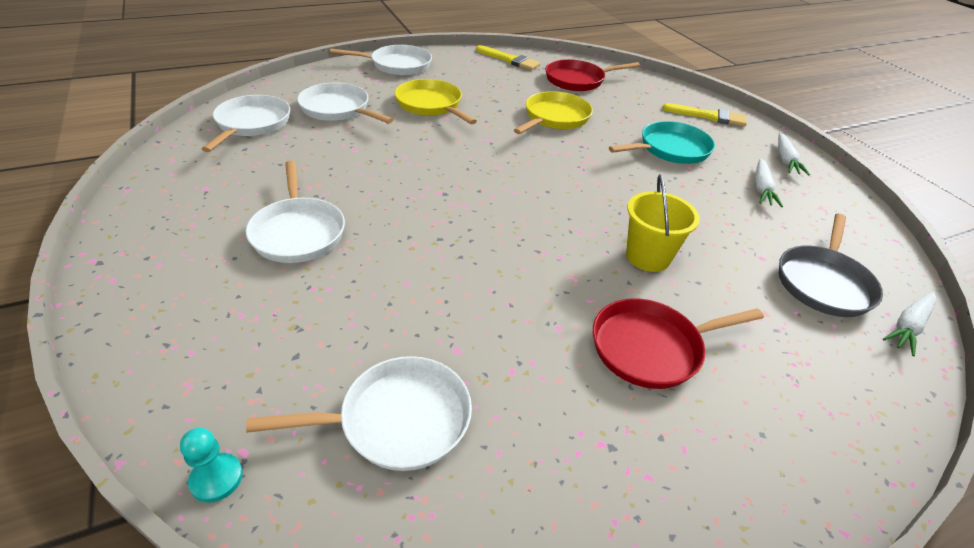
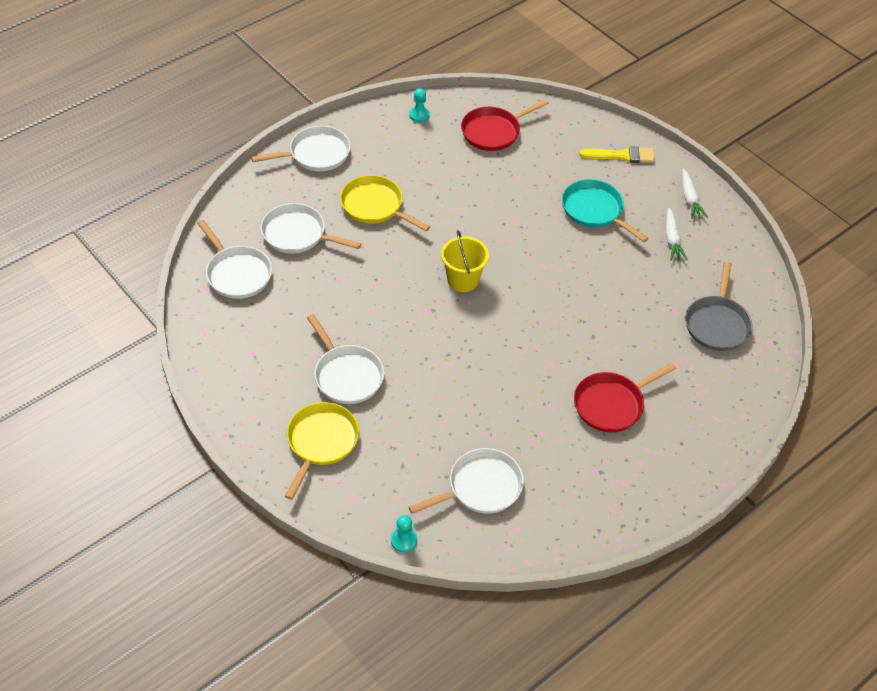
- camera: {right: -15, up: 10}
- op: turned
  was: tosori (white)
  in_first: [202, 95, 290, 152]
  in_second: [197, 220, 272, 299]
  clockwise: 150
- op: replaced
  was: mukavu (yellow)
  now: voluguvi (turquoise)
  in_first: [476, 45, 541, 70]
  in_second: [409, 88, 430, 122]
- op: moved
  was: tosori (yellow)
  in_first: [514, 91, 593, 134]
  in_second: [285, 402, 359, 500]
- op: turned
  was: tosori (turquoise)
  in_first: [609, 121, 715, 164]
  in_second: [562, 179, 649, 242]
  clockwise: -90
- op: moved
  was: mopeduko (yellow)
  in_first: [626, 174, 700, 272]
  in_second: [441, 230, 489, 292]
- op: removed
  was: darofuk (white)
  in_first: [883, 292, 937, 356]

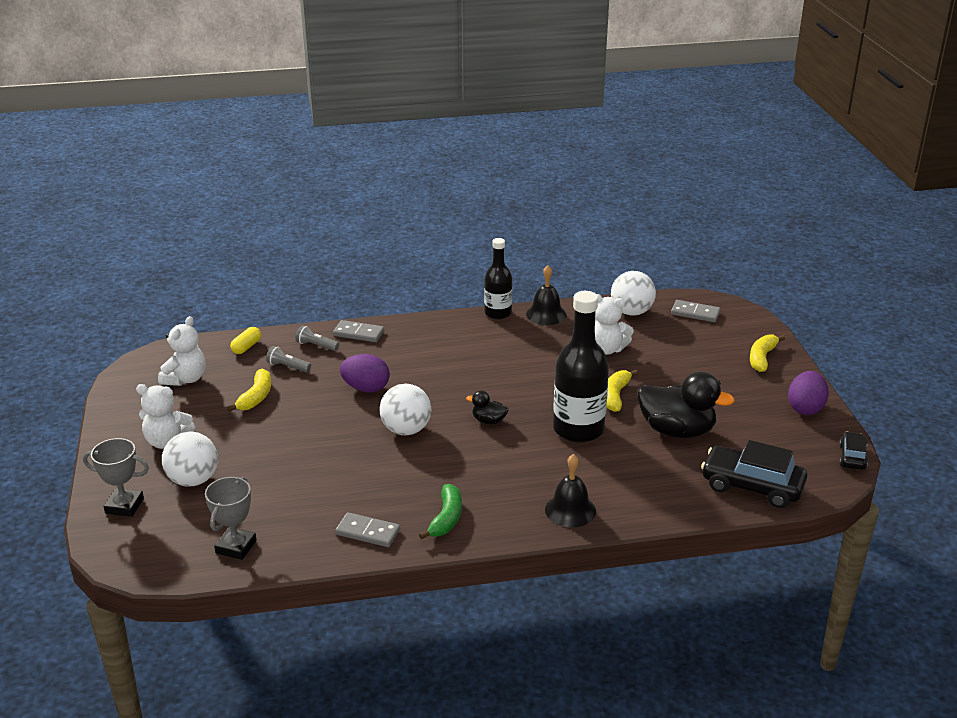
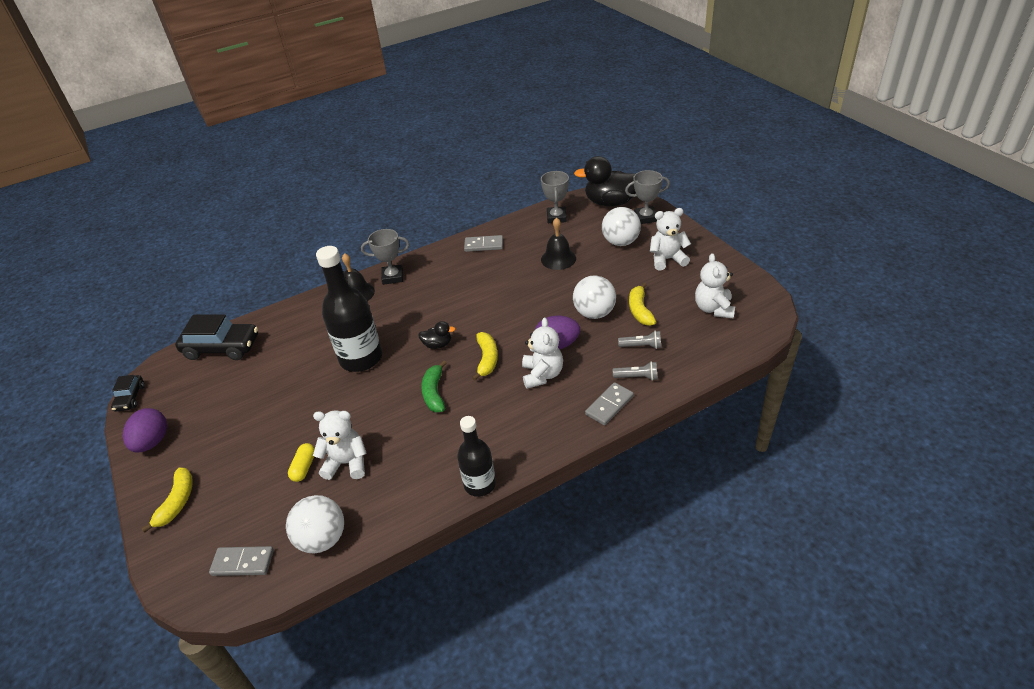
- camera: {right: 165, up: 10}
- op: moved
  was: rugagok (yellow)
  in_first: [230, 327, 261, 354]
  in_second: [288, 443, 315, 482]
- op: turned
  was: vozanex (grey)
  in_first: [333, 320, 384, 342]
  in_second: [585, 382, 634, 425]
  clockwise: -45
- op: moved
  was: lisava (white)
  in_first: [379, 384, 431, 435]
  in_second: [573, 275, 616, 319]
- op: moved
  was: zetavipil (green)
  in_first: [419, 484, 462, 539]
  in_second: [421, 360, 447, 412]
- op: moved
  was: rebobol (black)
  in_first: [526, 265, 567, 325]
  in_second: [541, 217, 576, 270]
- op: moved
  was: zetavipil (yellow)
  in_first: [607, 370, 638, 412]
  in_second: [472, 332, 498, 381]
- op: moved
  was: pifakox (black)
  in_first: [637, 371, 735, 438]
  in_second: [574, 156, 636, 207]
- op: added
  now: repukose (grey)
  in_second: [361, 229, 410, 285]
- op: added
  now: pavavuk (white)
  in_second: [522, 318, 563, 389]

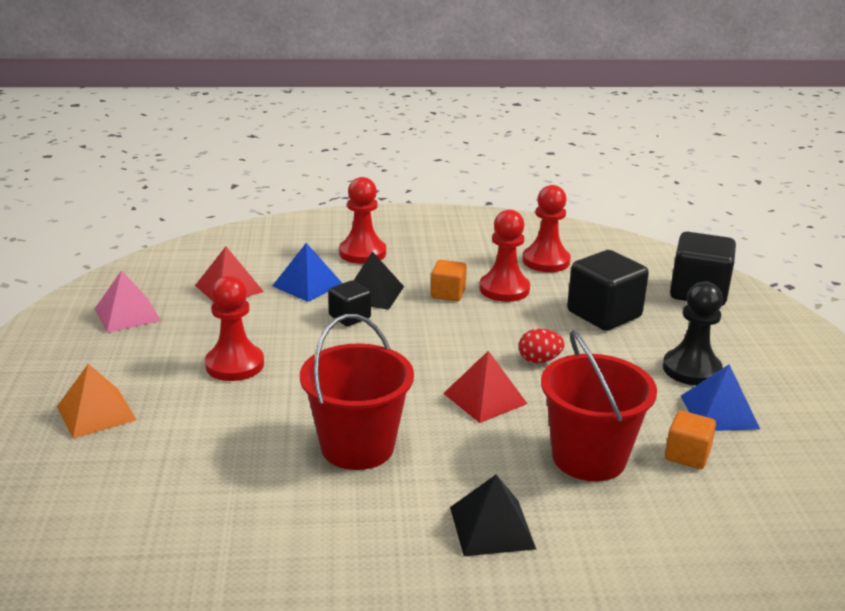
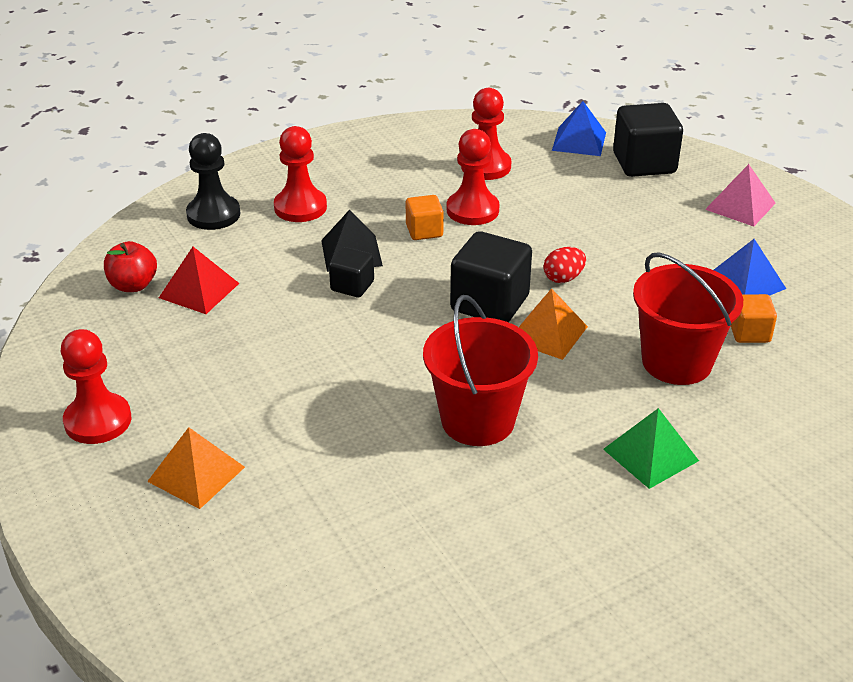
- camera: {right: -25, up: 10}
- op: moved
  was: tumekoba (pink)
  in_first: [95, 270, 161, 333]
  in_second: [705, 164, 776, 227]
- op: moved
  was: voluguvi (red)
  in_first: [205, 275, 264, 381]
  in_second: [61, 329, 131, 444]
- op: moved
  was: tumekoba (blue)
  in_first: [272, 243, 342, 302]
  in_second: [552, 101, 606, 156]
- op: recoloured
  was: tumekoba (red)
  now: tumekoba (orange)
  in_first: [443, 351, 528, 423]
  in_second: [519, 288, 588, 360]
- op: recoloured
  was: tumekoba (black)
  now: tumekoba (green)
  in_first: [450, 475, 536, 556]
  in_second: [603, 408, 699, 489]
- op: moved
  was: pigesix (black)
  in_first: [567, 250, 649, 331]
  in_second: [450, 231, 532, 322]
- op: moved
  was: voluguvi (black)
  in_first: [663, 281, 723, 386]
  in_second: [186, 133, 240, 230]
- op: added
  now: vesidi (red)
  in_second: [104, 241, 157, 292]

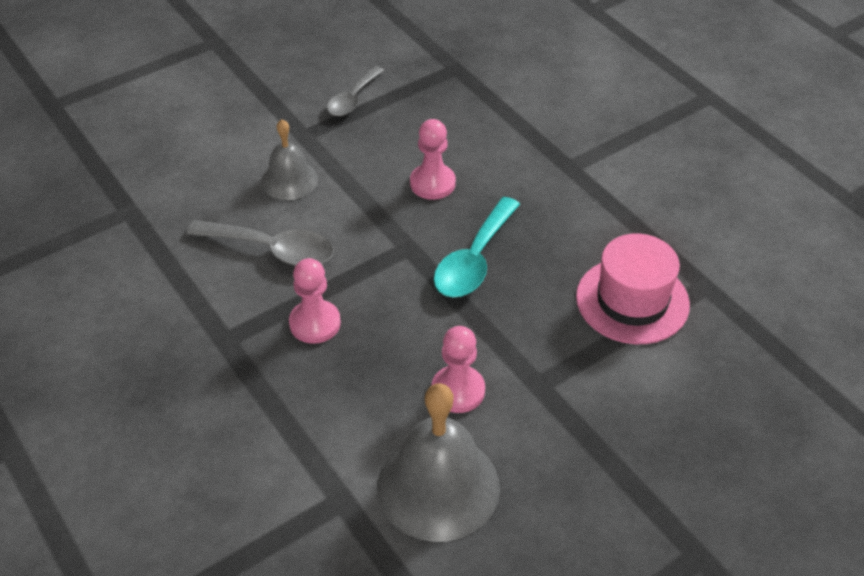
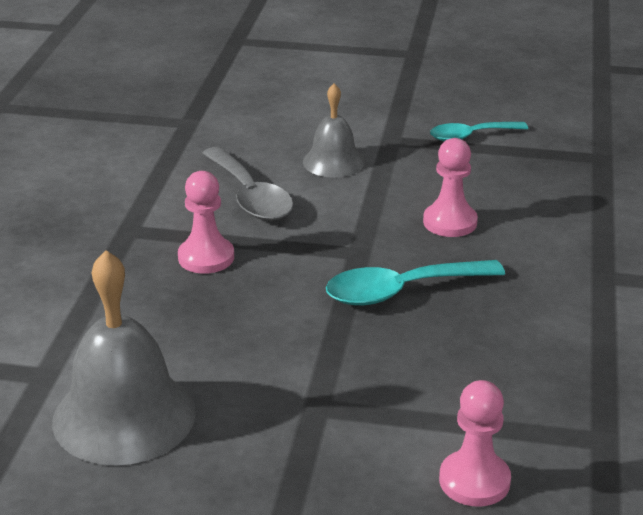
- camera: {right: 45, up: -15}
- op: recoloured
  was: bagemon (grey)
  now: bagemon (turquoise)
  in_first: [327, 66, 384, 116]
  in_second: [430, 122, 528, 141]
- op: moved
  was: voluguvi (pink)
  in_first: [431, 326, 485, 413]
  in_second: [439, 380, 511, 507]
- op: removed
  was: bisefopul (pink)
  in_first: [576, 233, 690, 344]

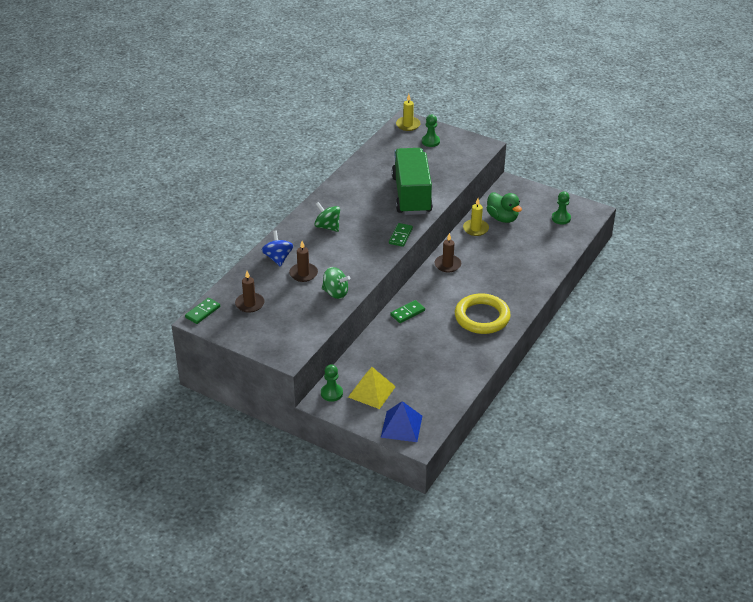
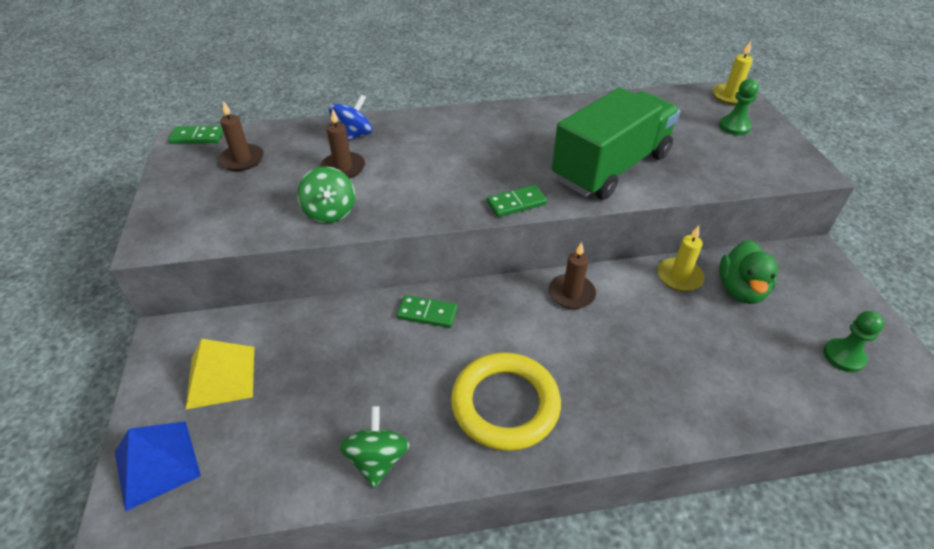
- camera: {right: 50, up: 5}
- op: moved
  was: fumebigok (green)
  in_first: [314, 202, 340, 232]
  in_second: [339, 406, 410, 488]
- op: removed
  was: voluguvi (green)
  in_first: [321, 365, 343, 402]

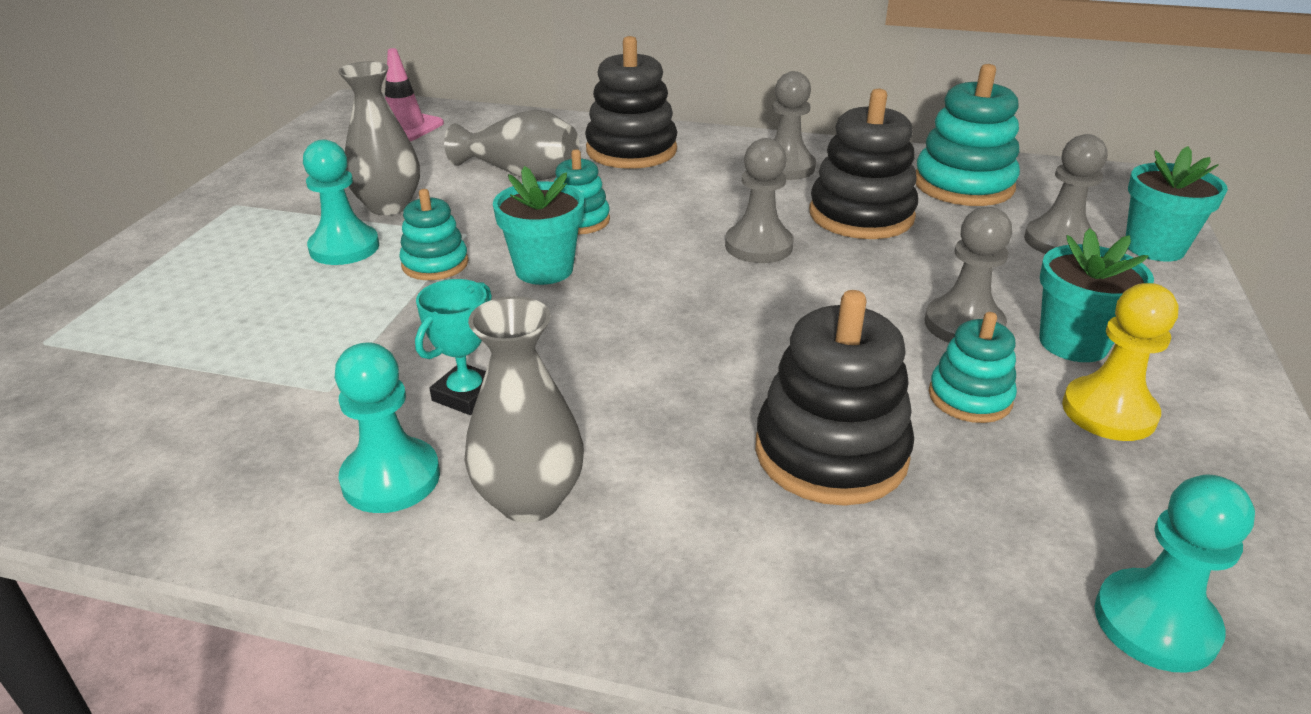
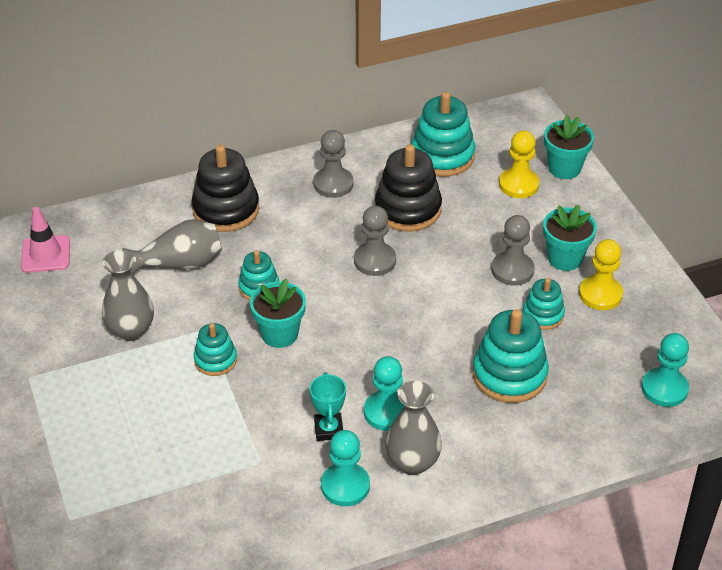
- camera: {right: -35, up: 10}
- op: moved
  was: voluguvi (turquoise)
  in_first: [303, 140, 379, 265]
  in_second: [364, 356, 404, 431]
- op: recoloured
  was: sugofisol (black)
  now: sugofisol (turquoise)
  in_first: [755, 290, 914, 506]
  in_second: [473, 309, 549, 403]
- op: recoloured
  was: voluguvi (grey)
  now: voluguvi (yellow)
  in_first: [1024, 134, 1107, 254]
  in_second: [499, 130, 539, 198]

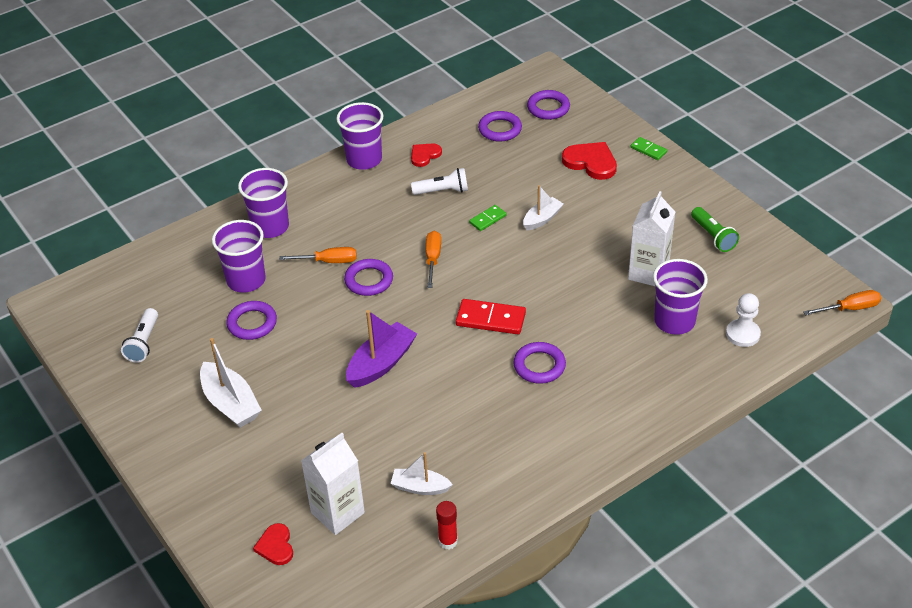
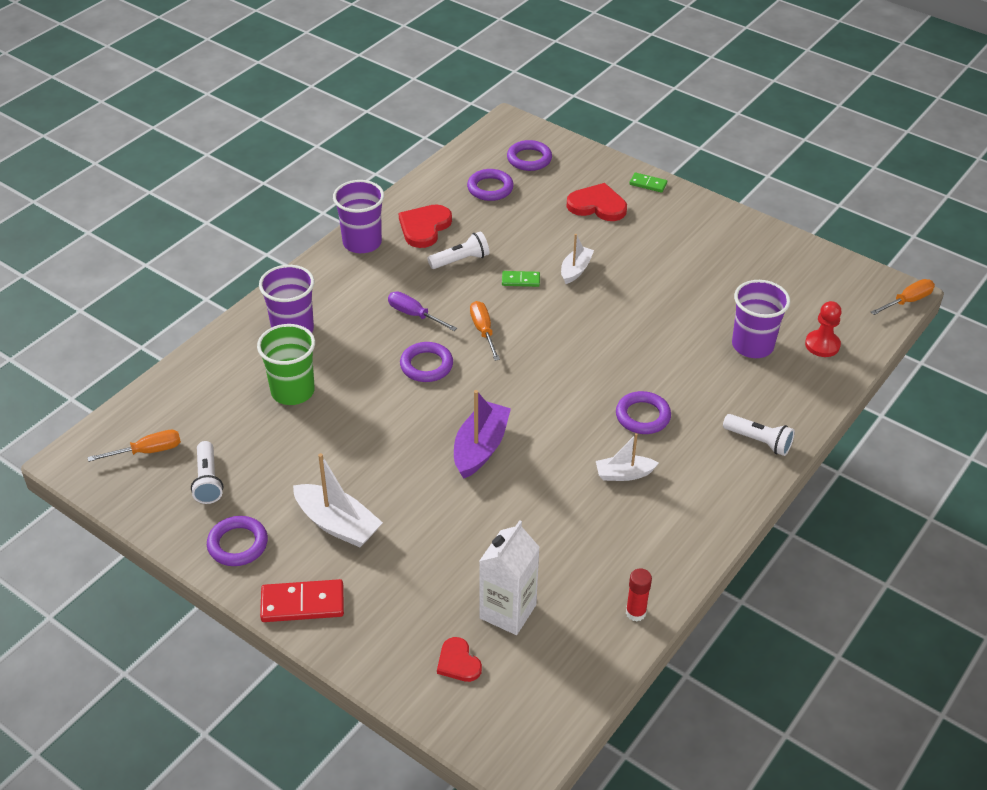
- camera: {right: -20, up: 0}
- op: recoloured
  was: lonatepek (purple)
  now: lonatepek (green)
  in_first: [212, 220, 266, 292]
  in_second: [257, 324, 315, 405]
- op: moved
  was: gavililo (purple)
  in_first: [226, 301, 277, 340]
  in_second: [207, 516, 268, 566]
- op: moved
  was: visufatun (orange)
  in_first: [279, 247, 357, 263]
  in_second: [87, 430, 181, 462]
- op: moved
  was: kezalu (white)
  in_first: [390, 452, 453, 495]
  in_second: [596, 433, 659, 481]
- op: resized
  was: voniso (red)
  in_first: [411, 143, 442, 167]
  in_second: [399, 205, 452, 248]
  ratio: 1.62
- op: moved
  was: vozanex (red)
  in_first: [456, 299, 526, 334]
  in_second: [260, 579, 344, 622]
- op: turned
  was: vozanex (green)
  in_first: [469, 205, 506, 231]
  in_second: [502, 271, 540, 287]
  clockwise: 60
- op: removed
  was: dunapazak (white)
  in_first: [628, 191, 675, 286]
- op: removed
  was: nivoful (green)
  in_first: [691, 207, 739, 252]
- op: recoloured
  was: voluguvi (white)
  now: voluguvi (red)
  in_first: [726, 293, 761, 347]
  in_second: [805, 301, 842, 357]
- op: added
  now: visufatun (purple)
  in_second: [388, 292, 457, 331]
- op: added
  now: nivoful (white)
  in_second: [723, 414, 795, 456]

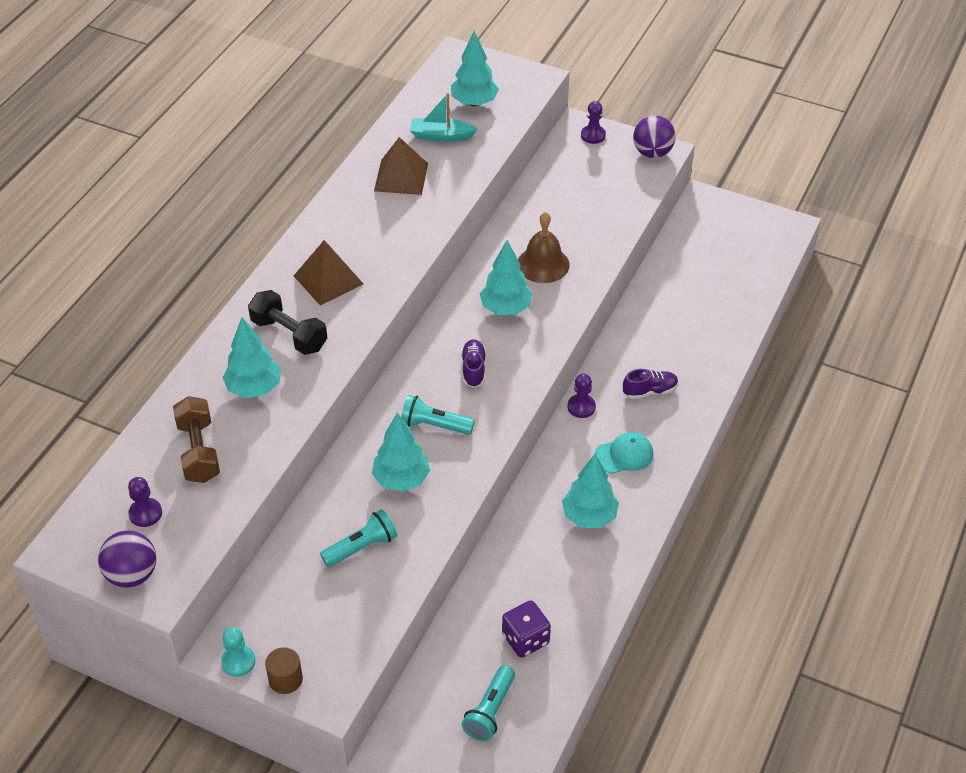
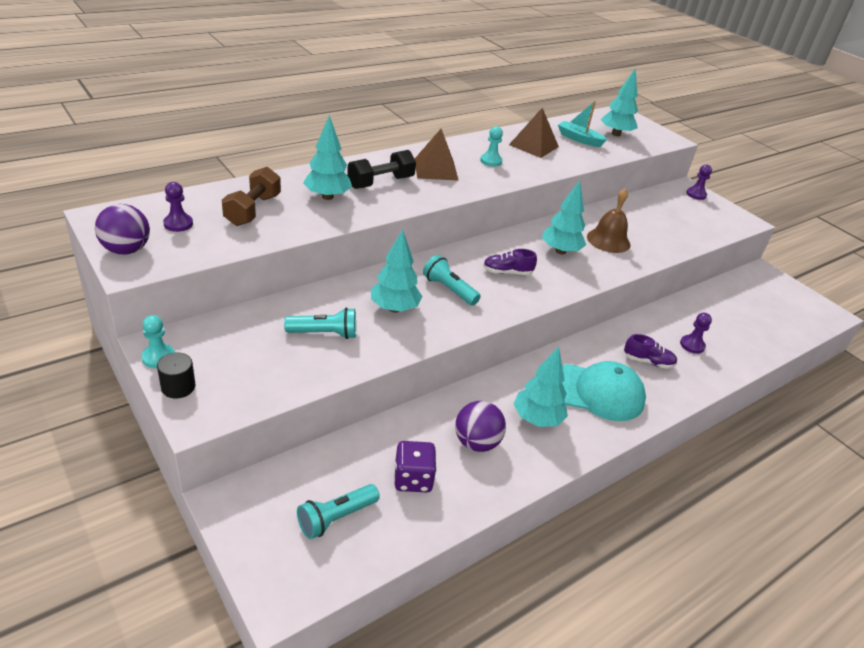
- camera: {right: 25, up: -10}
- op: turned
  was: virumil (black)
  in_first: [248, 290, 327, 355]
  in_second: [347, 150, 416, 189]
  clockwise: 75
- op: recoloured
  was: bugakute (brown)
  now: bugakute (black)
  in_first: [265, 647, 303, 694]
  in_second: [157, 353, 196, 398]
- op: turned
  was: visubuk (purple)
  in_first: [461, 339, 486, 388]
  in_second: [483, 249, 537, 275]
  clockwise: -120
- op: moved
  was: voluguvi (purple)
  in_first: [568, 374, 596, 418]
  in_second: [680, 313, 712, 354]
- op: resized
  was: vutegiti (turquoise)
  in_first: [594, 432, 653, 474]
  in_second: [562, 361, 646, 421]
  ratio: 1.7
- op: moved
  was: lisava (purple)
  in_first: [633, 115, 676, 158]
  in_second: [455, 401, 506, 452]
- op: added
  now: voluguvi (turquoise)
  in_second: [480, 126, 503, 167]

